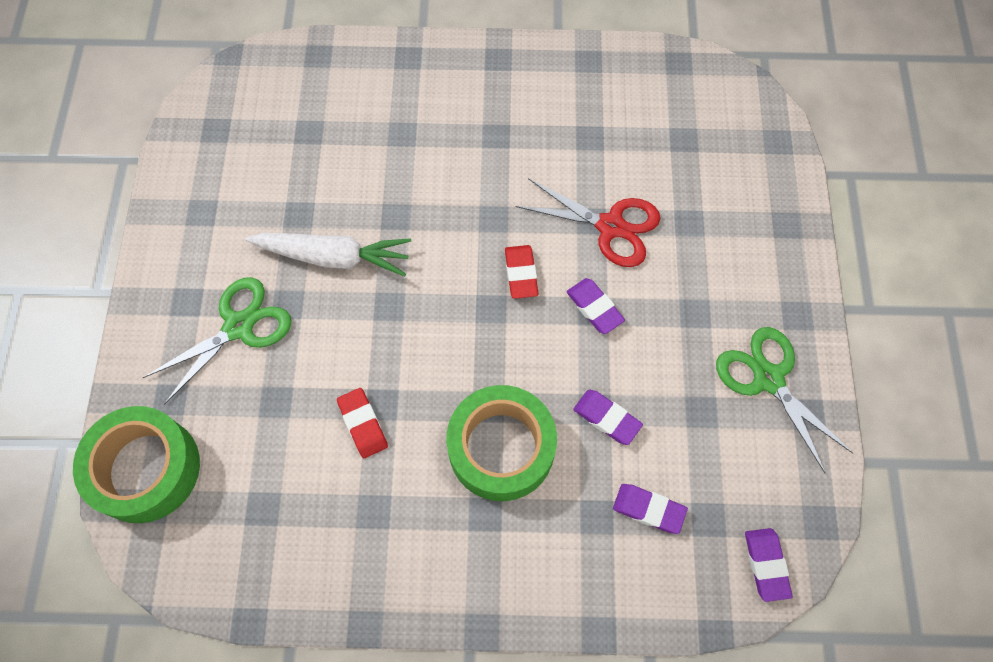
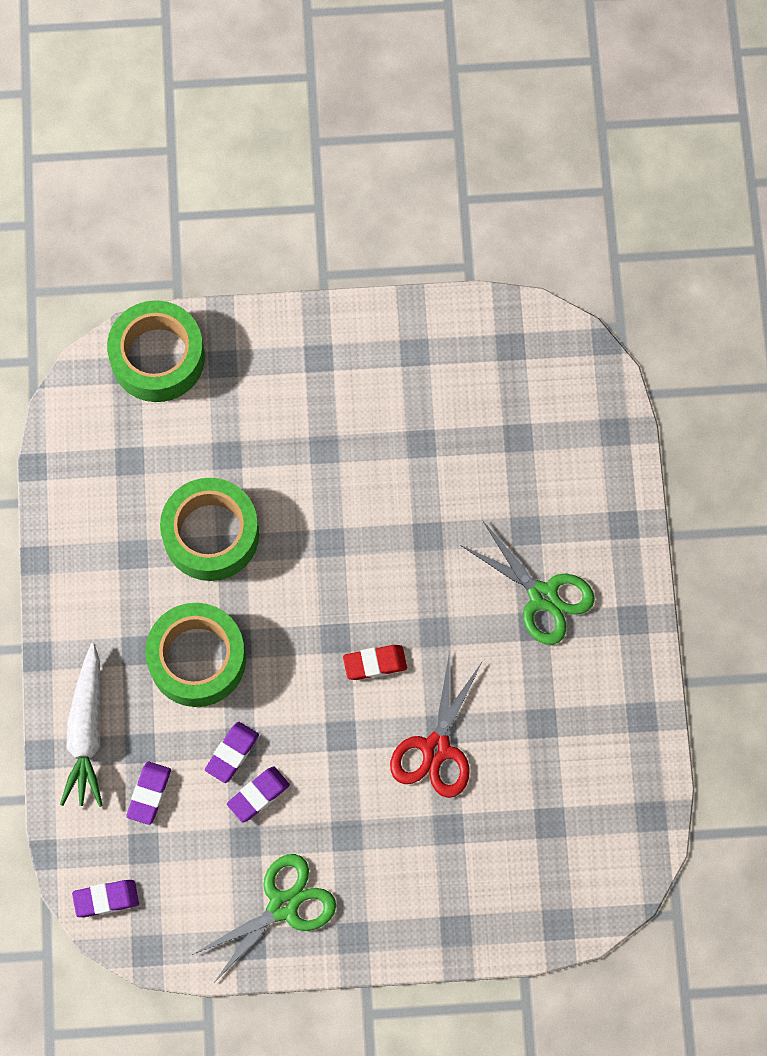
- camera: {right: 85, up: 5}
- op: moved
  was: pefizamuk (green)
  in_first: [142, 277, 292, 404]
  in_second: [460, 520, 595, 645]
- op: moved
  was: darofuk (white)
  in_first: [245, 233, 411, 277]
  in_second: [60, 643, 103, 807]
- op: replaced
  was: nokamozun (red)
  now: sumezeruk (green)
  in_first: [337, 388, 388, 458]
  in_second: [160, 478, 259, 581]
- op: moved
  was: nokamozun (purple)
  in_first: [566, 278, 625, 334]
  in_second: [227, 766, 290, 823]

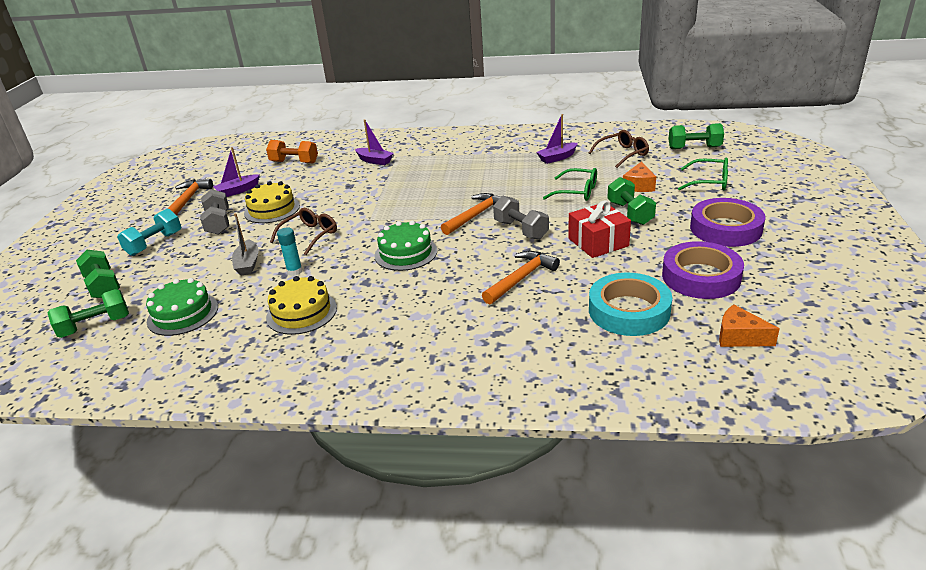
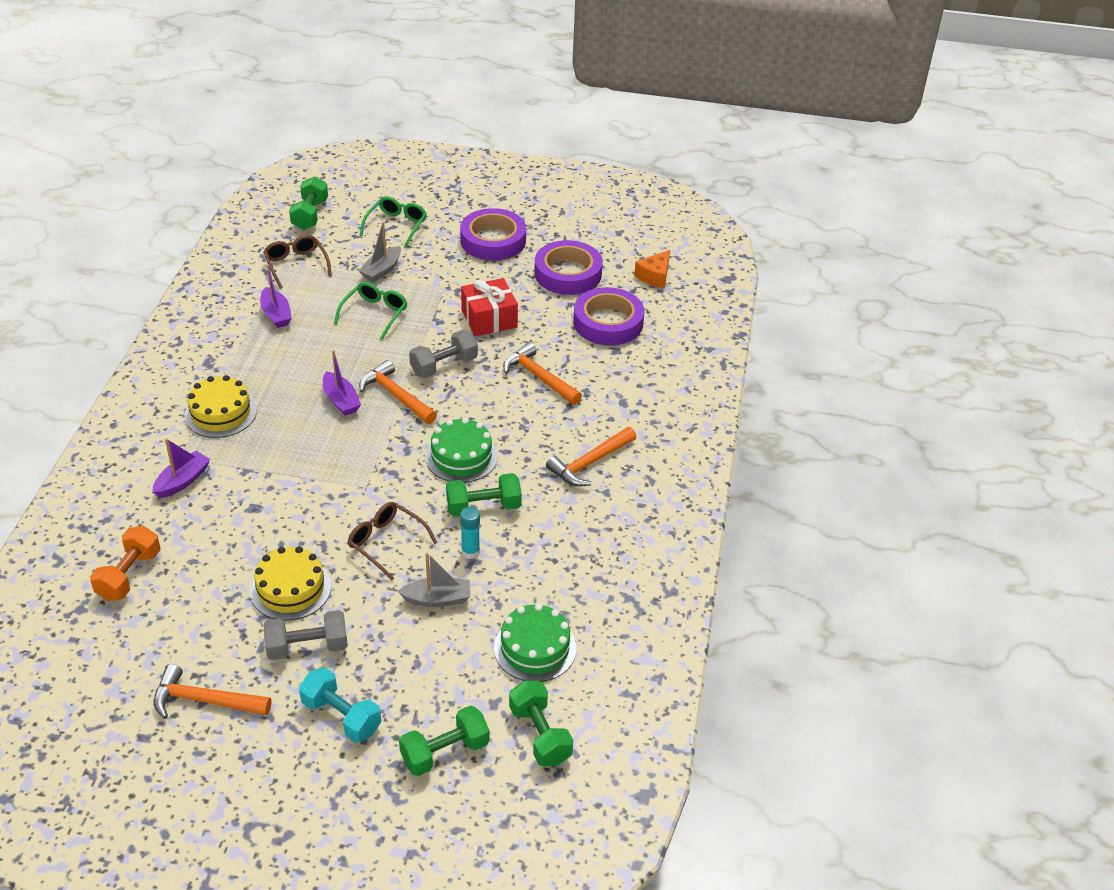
- camera: {right: -90, up: 10}
- op: moved
  was: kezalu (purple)
  in_first: [213, 147, 260, 197]
  in_second: [323, 350, 361, 416]
- op: moved
  was: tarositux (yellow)
  in_first: [266, 276, 337, 335]
  in_second: [184, 375, 257, 438]
- op: recoloured
  was: sumezeruk (turquoise)
  now: sumezeruk (purple)
  in_first: [589, 273, 672, 336]
  in_second: [573, 287, 644, 345]
- op: moved
  was: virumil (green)
  in_first: [607, 177, 656, 225]
  in_second: [446, 473, 522, 517]
- op: replaced
  was: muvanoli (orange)
  now: kezalu (grey)
  in_first: [623, 161, 656, 192]
  in_second: [359, 222, 401, 282]
- op: added
  now: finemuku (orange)
  in_second: [546, 427, 636, 486]

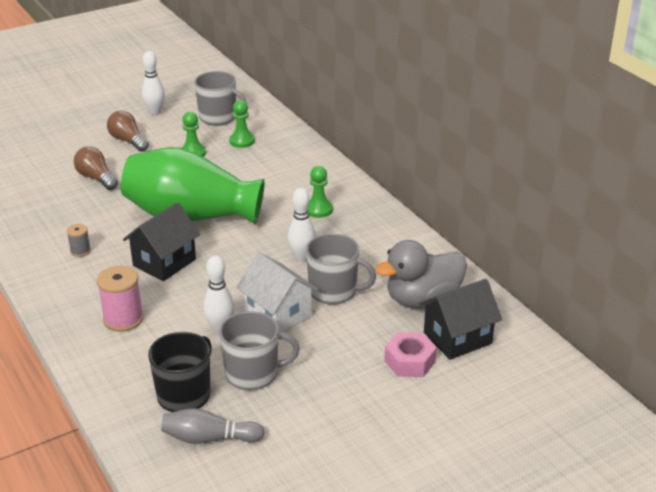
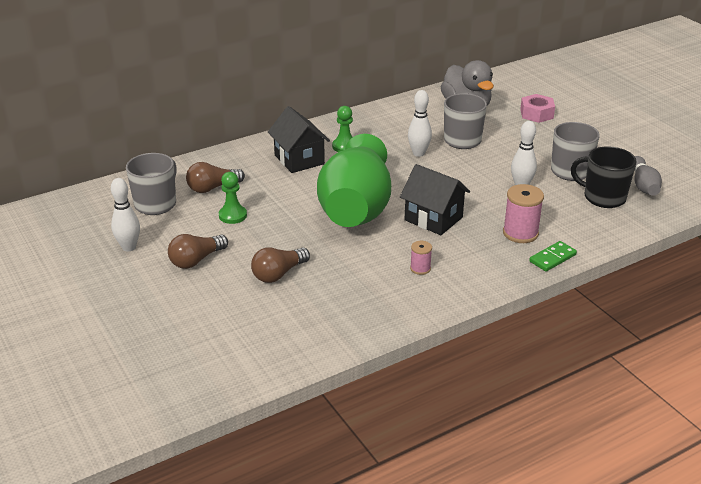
- camera: {right: -90, up: 0}
- op: recoloured
  was: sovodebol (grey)
  now: sovodebol (pink)
  in_first: [67, 224, 91, 257]
  in_second: [410, 241, 432, 275]
- op: replaced
  was: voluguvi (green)
  now: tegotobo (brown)
  in_first: [229, 100, 255, 148]
  in_second: [186, 162, 245, 193]
- op: removed
  was: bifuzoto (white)
  in_first: [237, 252, 318, 333]
- op: moved
  was: bifuzoto (black)
  in_first: [419, 279, 502, 360]
  in_second: [268, 106, 330, 173]
- op: added
  now: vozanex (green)
  in_second: [529, 241, 577, 271]

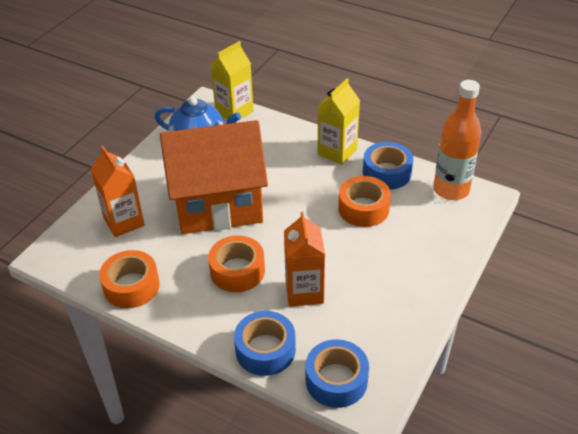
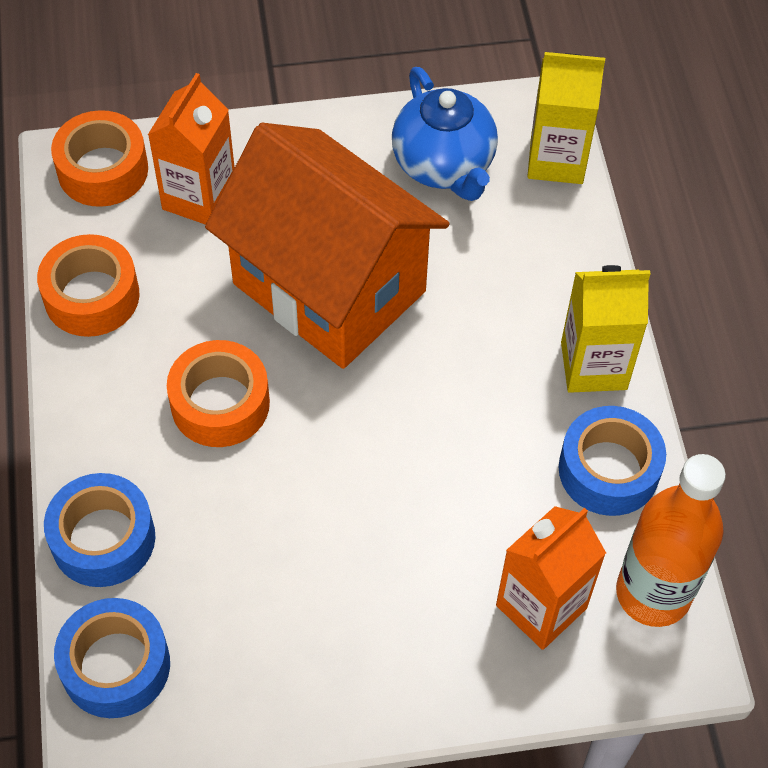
- camera: {right: 50, up: 15}
- op: moved
  was: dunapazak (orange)
  in_first: [284, 212, 325, 307]
  in_second: [496, 506, 606, 650]
- op: moved
  was: sumezeruk (orange)
  in_first: [338, 176, 391, 227]
  in_second: [51, 110, 148, 207]

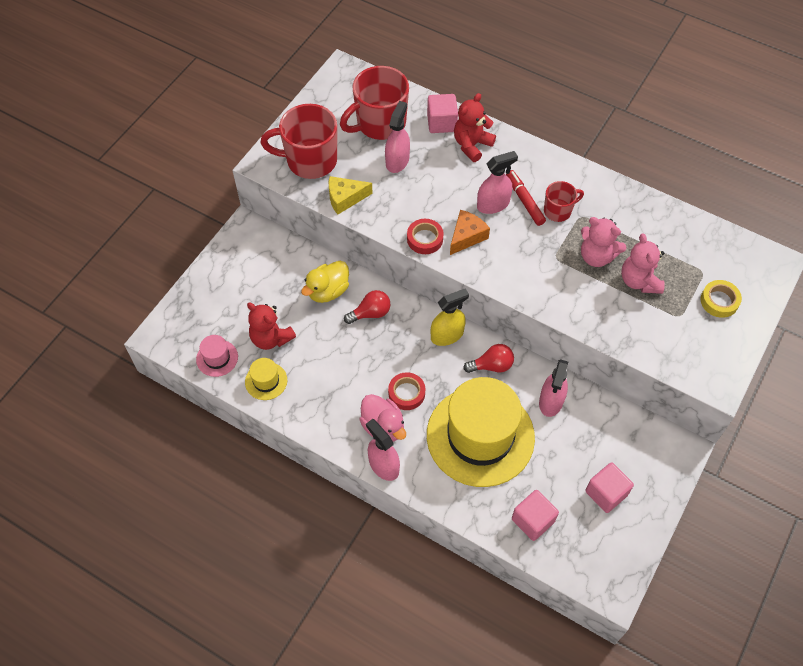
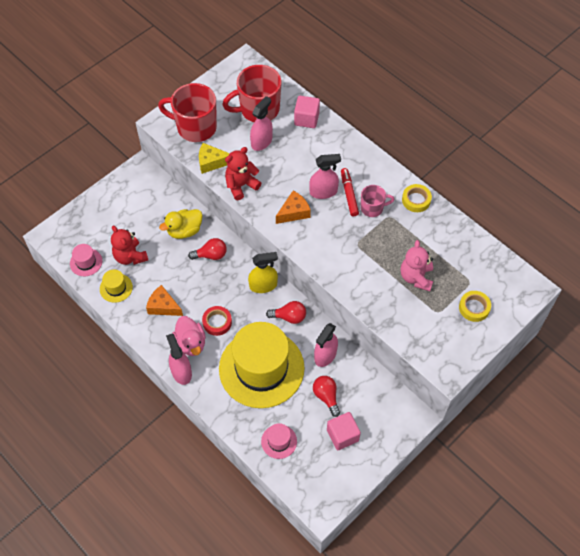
- camera: {right: 15, up: 0}
- op: removed
  was: sumezeruk (red)
  in_first: [407, 219, 444, 254]
- op: moved
  was: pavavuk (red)
  in_first: [454, 93, 496, 162]
  in_second: [225, 147, 261, 200]
- op: replaced
  was: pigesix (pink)
  now: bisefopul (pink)
  in_first: [512, 490, 559, 541]
  in_second: [261, 423, 297, 459]
- op: recoloured
  was: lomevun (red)
  now: lomevun (pink)
  in_first: [544, 181, 584, 222]
  in_second: [361, 185, 395, 217]
- op: removed
  was: pavavuk (pink)
  in_first: [581, 217, 626, 267]
- op: added
  now: muvanoli (orange)
  in_second: [146, 285, 183, 316]
- op: added
  now: tegotobo (red)
  in_second: [313, 376, 340, 417]
- op: added
  now: sumezeruk (yellow)
  in_second: [402, 184, 432, 212]

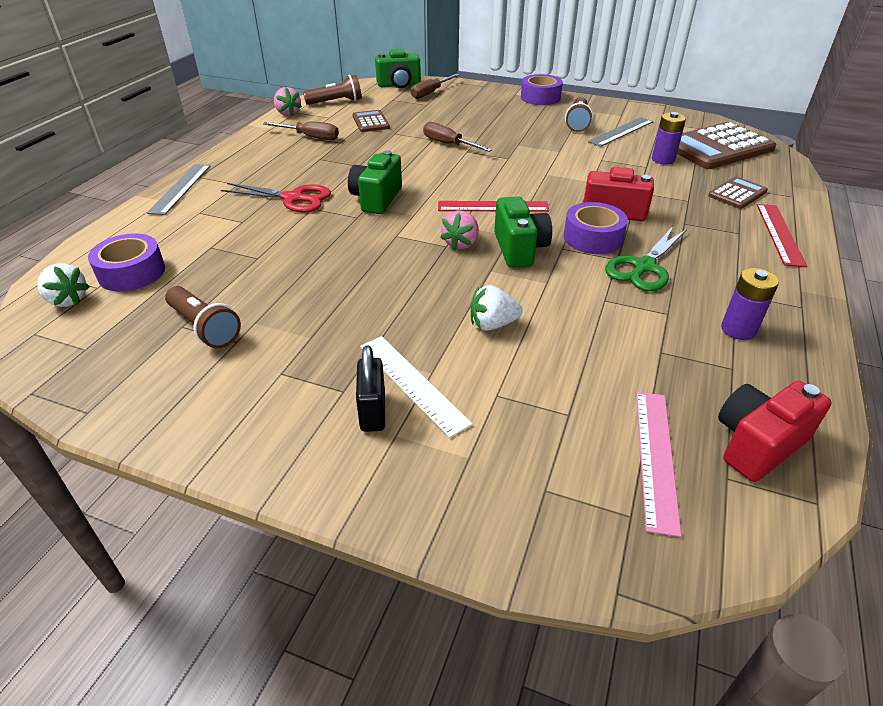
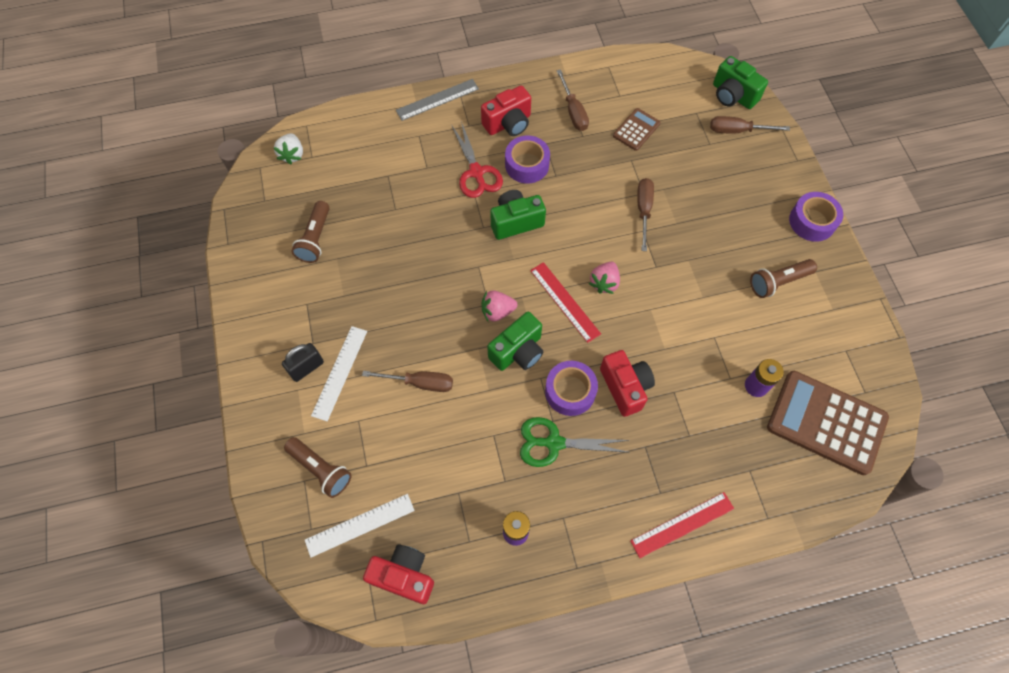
- camera: {right: 55, up: 25}
- op: moved
  was: sumezeruk (purple)
  in_first: [88, 233, 165, 291]
  in_second: [505, 135, 550, 184]
- op: moved
  was: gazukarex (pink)
  in_first: [274, 87, 302, 116]
  in_second: [589, 262, 620, 294]
- op: moved
  was: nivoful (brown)
  in_first: [303, 74, 362, 105]
  in_second: [284, 437, 352, 498]
- op: replaced
  was: gazukarex (white)
  now: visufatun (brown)
  in_first: [470, 285, 522, 331]
  in_second: [362, 371, 453, 392]
- op: removed
  was: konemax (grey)
  in_first: [588, 117, 653, 147]
- op: recoloured
  was: konemax (pink)
  now: konemax (white)
  in_first: [636, 392, 681, 537]
  in_second: [305, 494, 415, 558]
- op: removed
  was: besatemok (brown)
  in_first: [708, 177, 768, 209]
- op: added
  now: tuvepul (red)
  in_second: [481, 86, 531, 136]

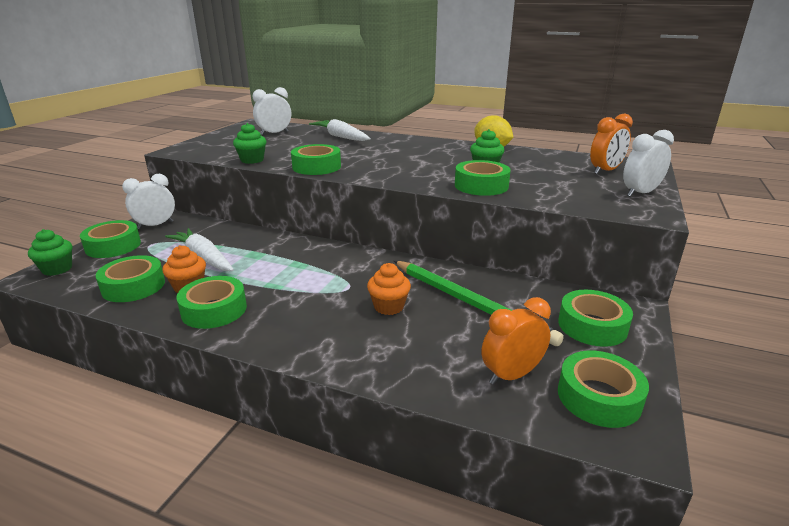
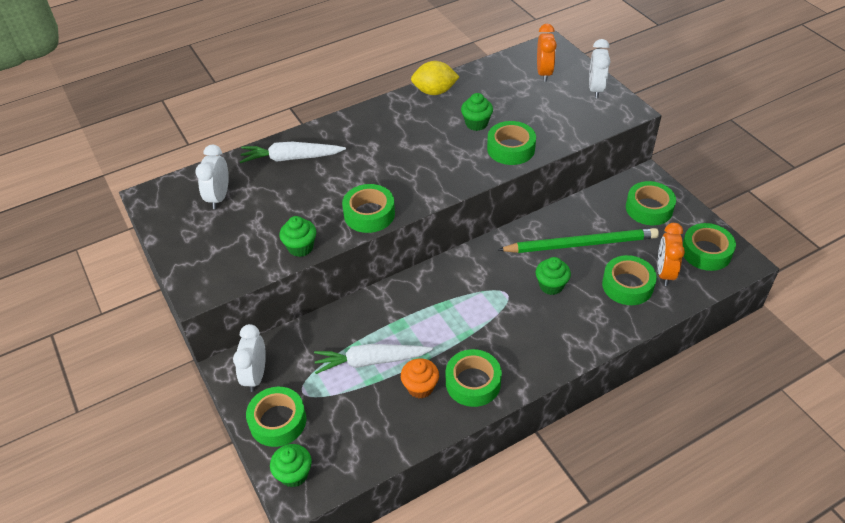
- camera: {right: -50, up: 20}
- op: moved
  was: sumezeruk (green)
  in_first: [95, 255, 165, 302]
  in_second: [602, 255, 657, 305]
- op: recoloured
  was: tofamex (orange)
  now: tofamex (green)
  in_first: [367, 263, 411, 315]
  in_second: [536, 257, 571, 295]

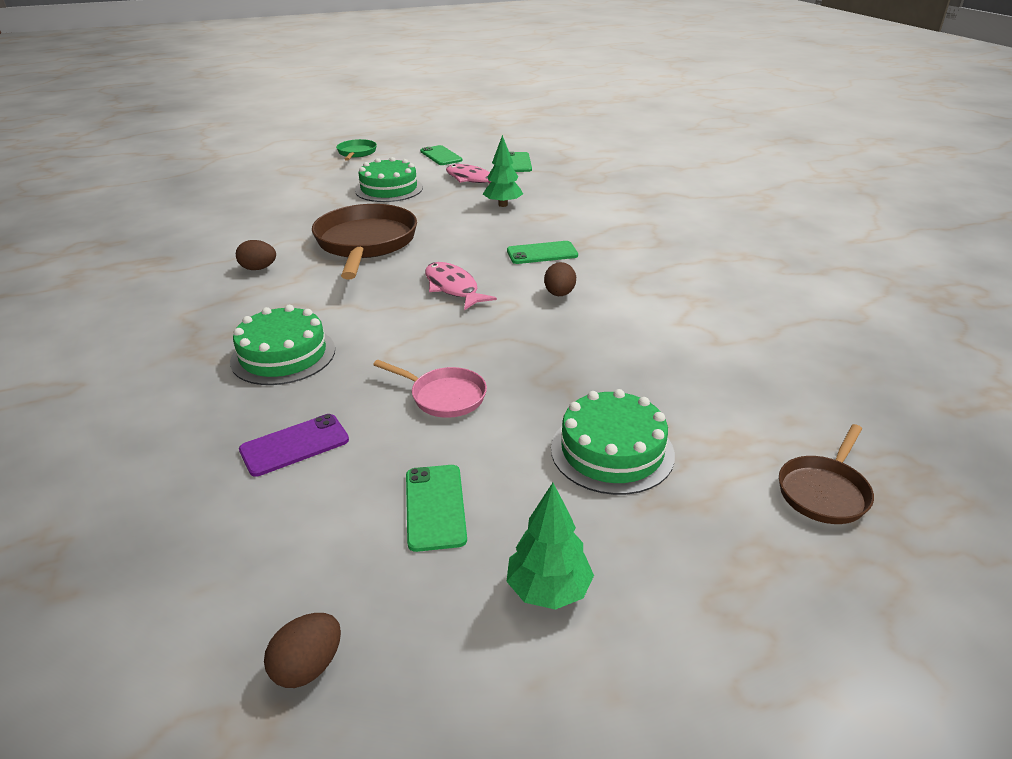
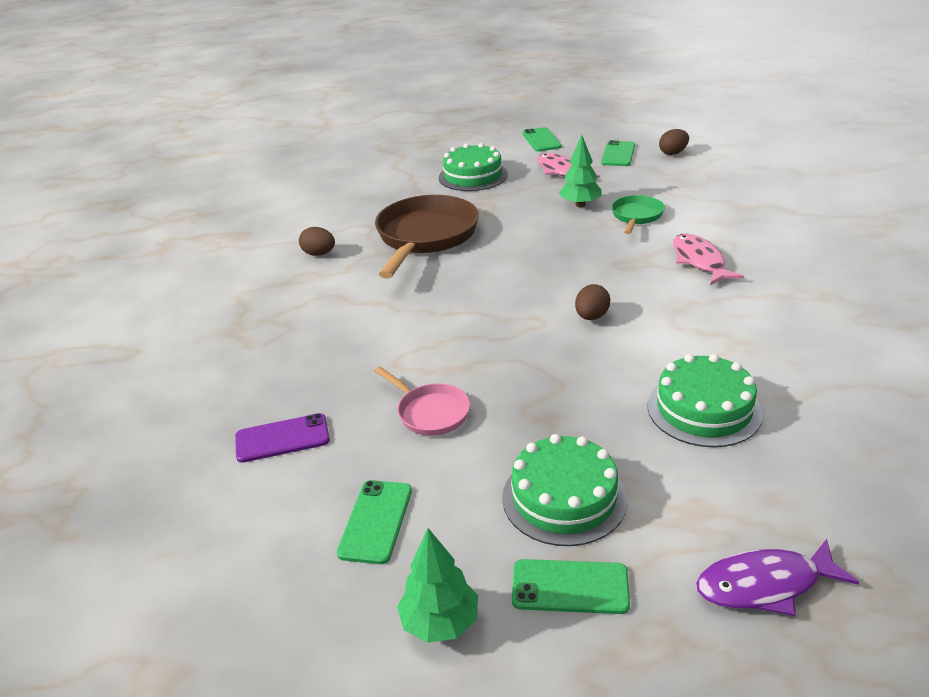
- camera: {right: 20, up: 0}
- op: moved
  was: tarositux (green)
  in_first: [230, 305, 335, 385]
  in_second: [648, 354, 763, 447]
- op: moved
  was: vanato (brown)
  in_first: [264, 613, 341, 688]
  in_second: [659, 129, 689, 155]
- op: moved
  was: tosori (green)
  in_first: [336, 139, 377, 161]
  in_second: [611, 195, 665, 234]
- op: moved
  was: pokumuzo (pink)
  in_first: [425, 262, 497, 310]
  in_second: [673, 234, 744, 285]
- op: moved
  was: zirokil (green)
  in_first: [507, 241, 578, 264]
  in_second: [512, 559, 630, 614]
- op: replaced
  was: tosori (brown)
  now: pokumuzo (purple)
  in_first: [779, 424, 874, 524]
  in_second: [696, 539, 859, 616]

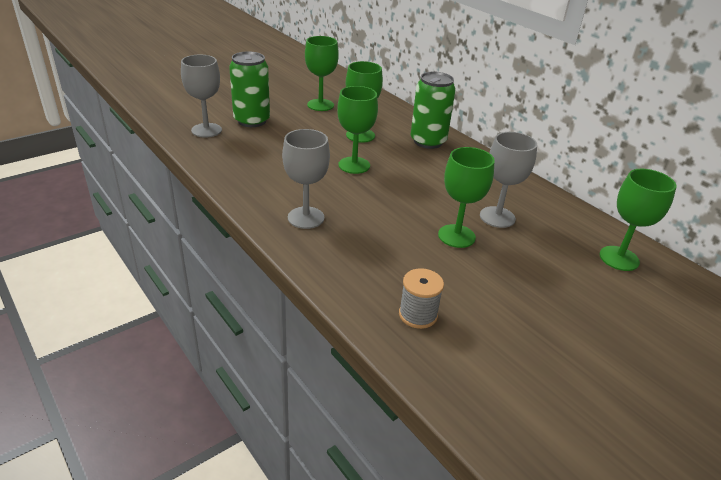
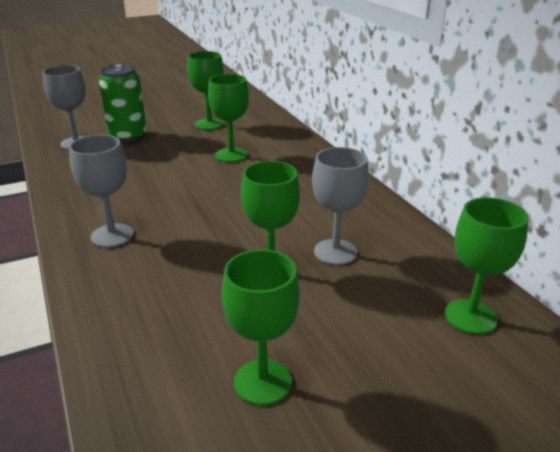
- camera: {right: 15, up: -5}
- op: moved
  was: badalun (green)
  in_first: [337, 86, 378, 174]
  in_second: [222, 249, 300, 405]
- op: removed
  was: sovodebol (grey)
  in_first: [399, 268, 444, 329]
- op: removed
  was: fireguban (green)
  in_first: [411, 72, 456, 149]

